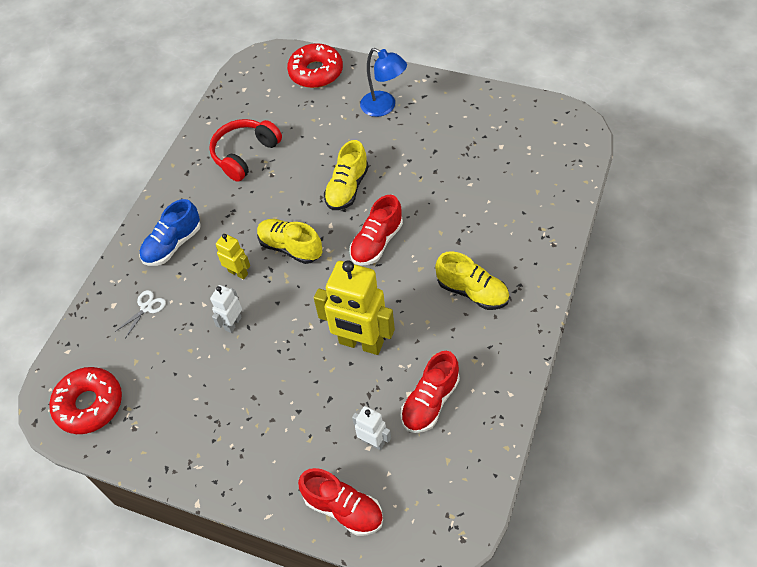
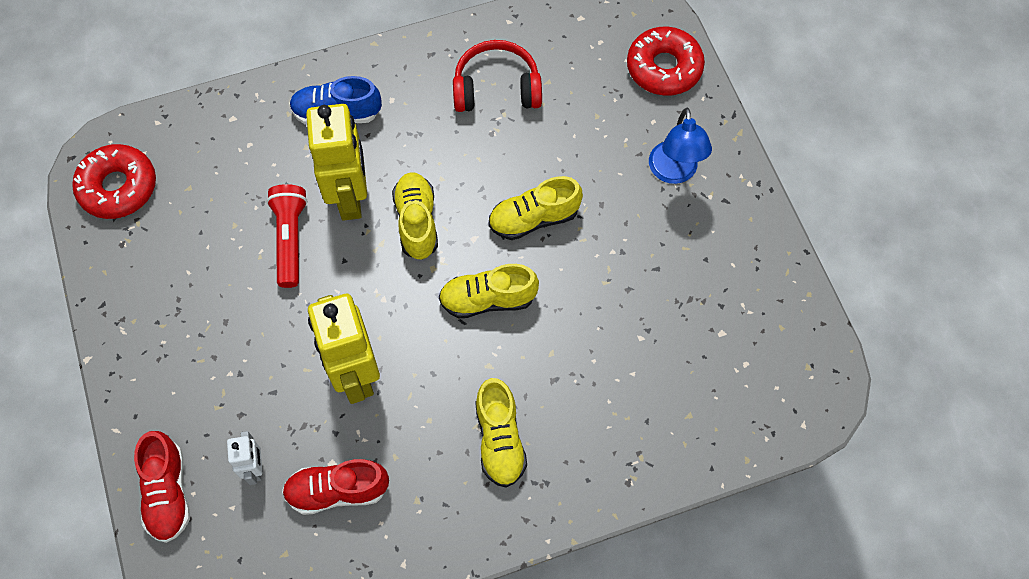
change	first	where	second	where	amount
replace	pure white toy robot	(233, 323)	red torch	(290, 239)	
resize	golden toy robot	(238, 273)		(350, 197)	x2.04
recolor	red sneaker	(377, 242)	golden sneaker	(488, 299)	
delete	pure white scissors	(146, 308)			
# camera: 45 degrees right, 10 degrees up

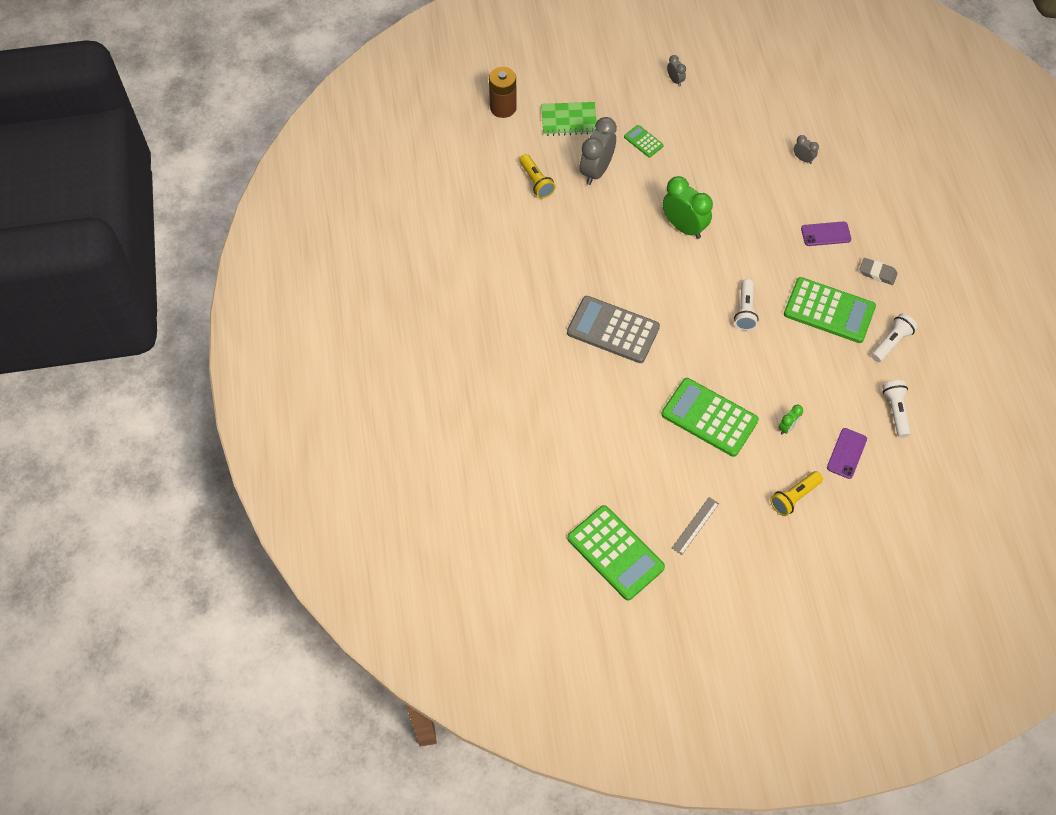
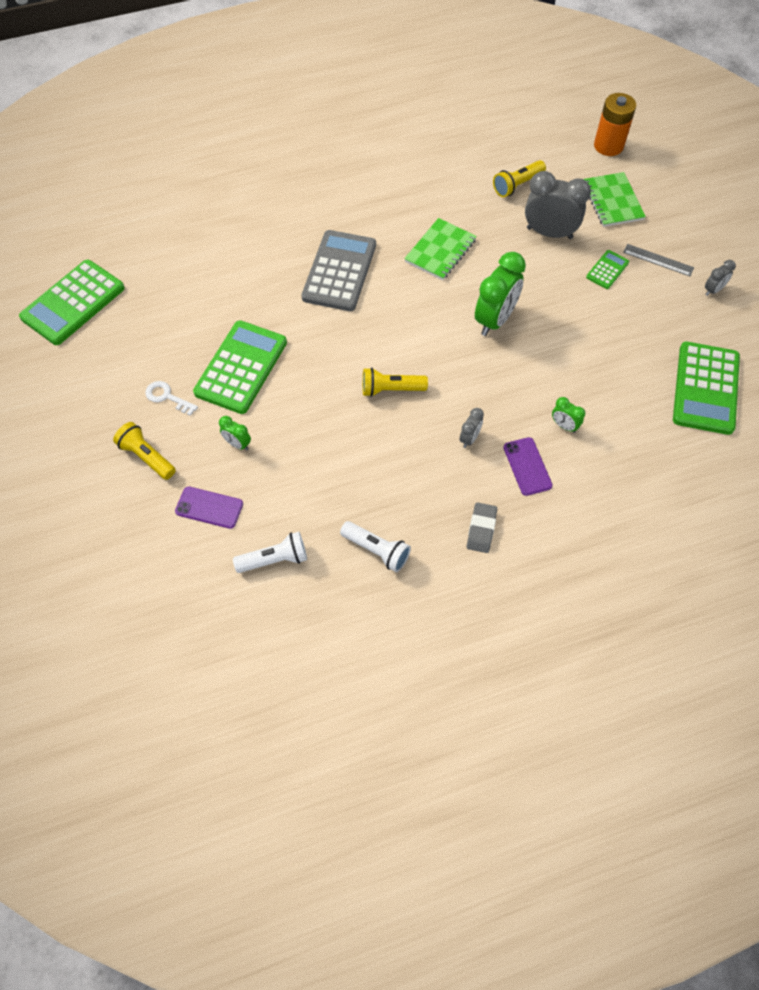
change	first	where	second	where	amount
insert			pure white door key	(167, 397)	
recolor	pure white torch	(745, 311)	golden torch	(391, 389)	
insert			green notebook	(440, 251)	
move	ash-grey alarm clock	(803, 159)		(469, 438)	
insert			green alarm clock	(564, 426)	
recolor	russet battery	(503, 107)	orange-coloured battery	(608, 146)	
move	ash-grey ruler	(695, 525)		(658, 260)	
move	green adding machine	(829, 311)		(705, 388)	
# camera: 80 degrees right, 0 degrees up

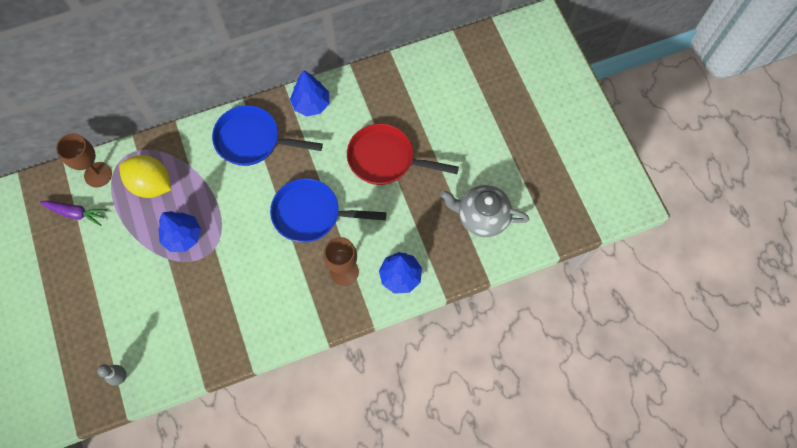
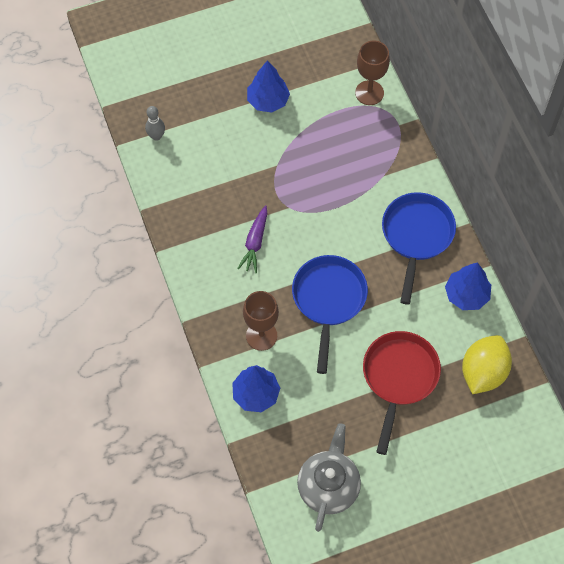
change	first	where	second	where	amount
move	purple carrot	(76, 213)		(255, 243)	
move	blue tree	(183, 236)		(268, 101)	
move	golden lemon	(151, 184)		(483, 372)	
# camera: 90 degrees right, 5 degrees down

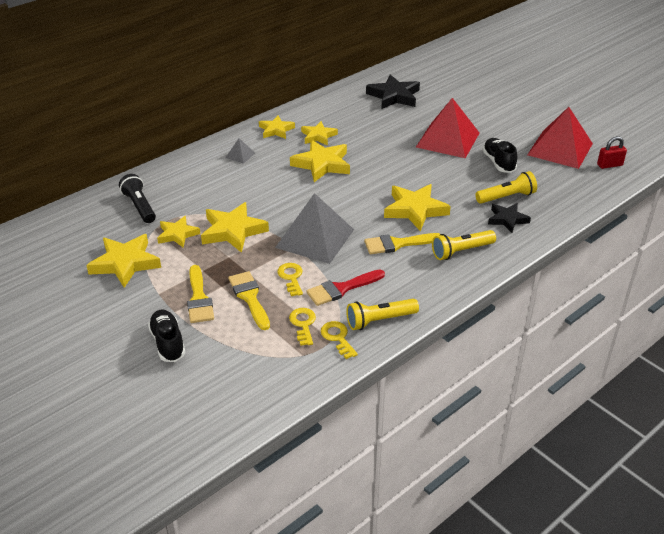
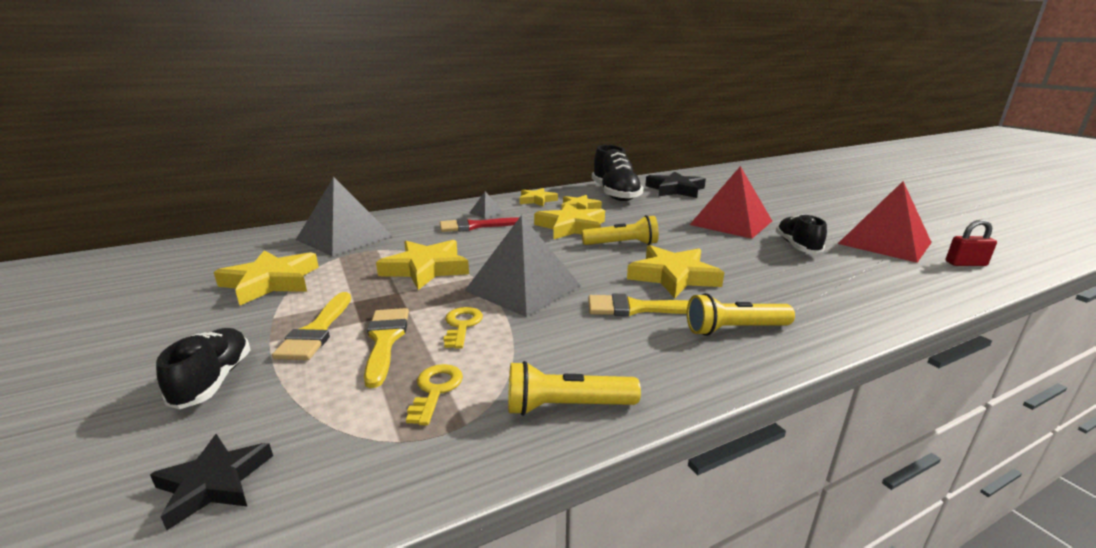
change	first	where	second	where	amount
move	black five-pointed star	(507, 219)		(214, 483)	
replace	black torch	(139, 206)	ash-grey pyramid shape	(344, 237)	
move	red paintbrush	(341, 289)		(474, 226)	
move	golden torch	(506, 197)		(622, 244)	
insert			black sneaker	(615, 194)	
delete	golden five-pointed star	(177, 234)			
delete	golden door key	(337, 338)			
# camera: 15 degrees right, 15 degrees down

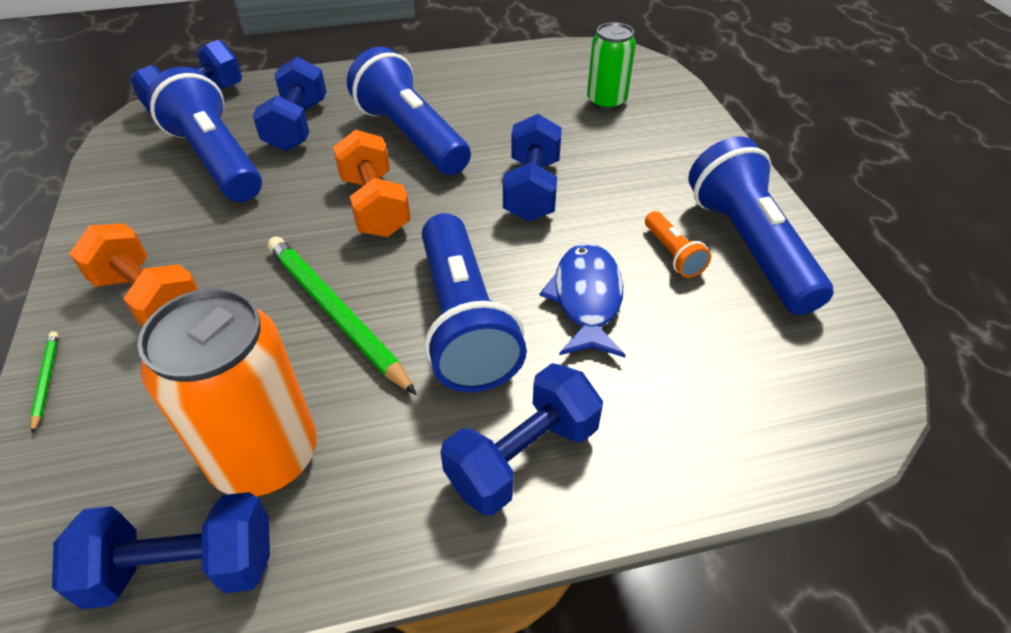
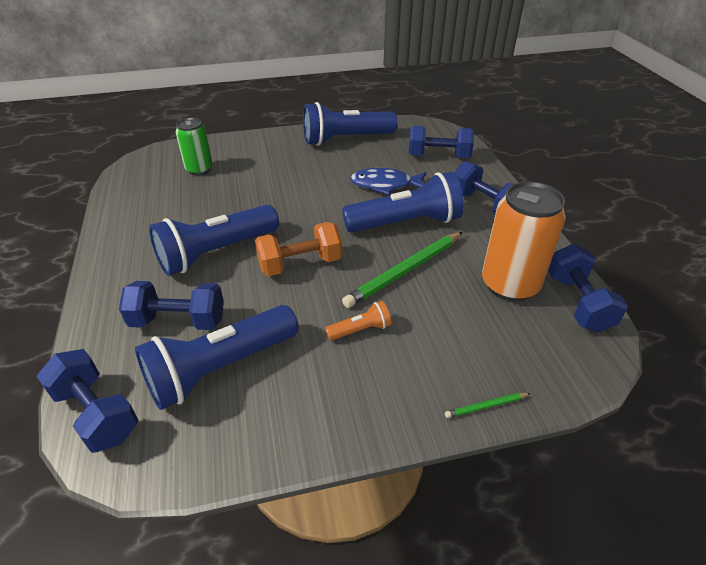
change	first	where	second	where	amount
move	orange-coloured torch	(672, 254)		(360, 330)	
move	blue free weight	(532, 190)		(438, 156)	
delete	orange-coloured free weight	(149, 299)			
# camera: 90 degrees left, 5 degrees down

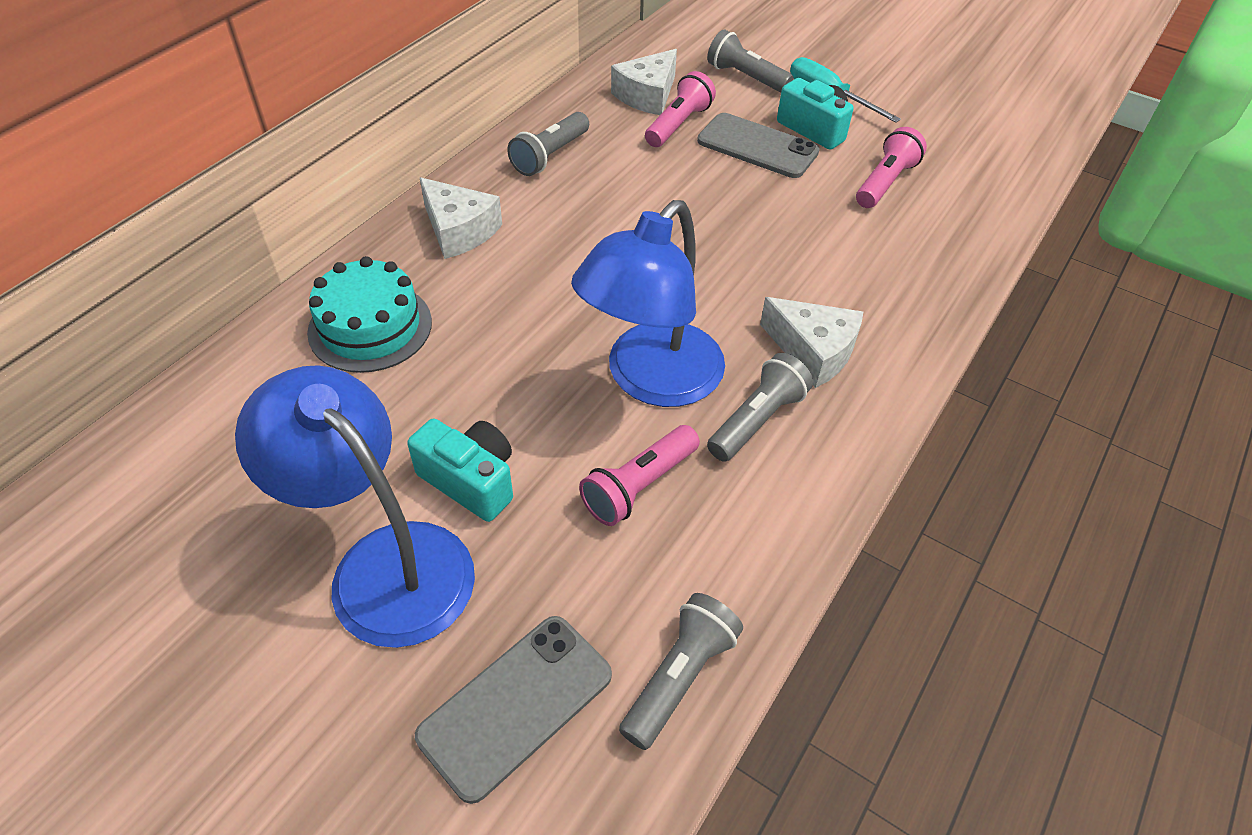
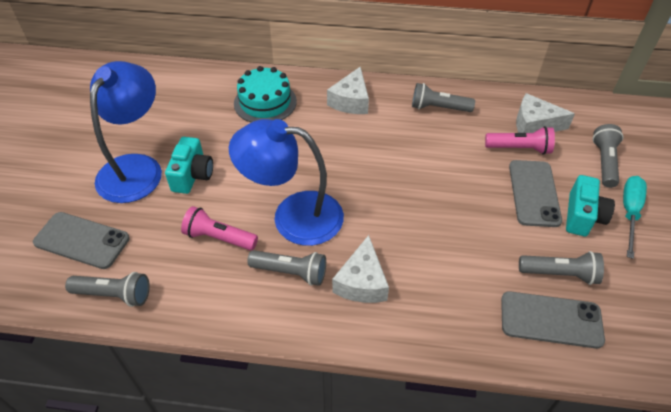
change	first	where	second	where	amount
insert			ash-grey smartphone	(551, 320)	
recolor	rose-pink torch	(885, 182)	ash-grey torch	(560, 274)	
# camera: 65 degrees right, 0 degrees up

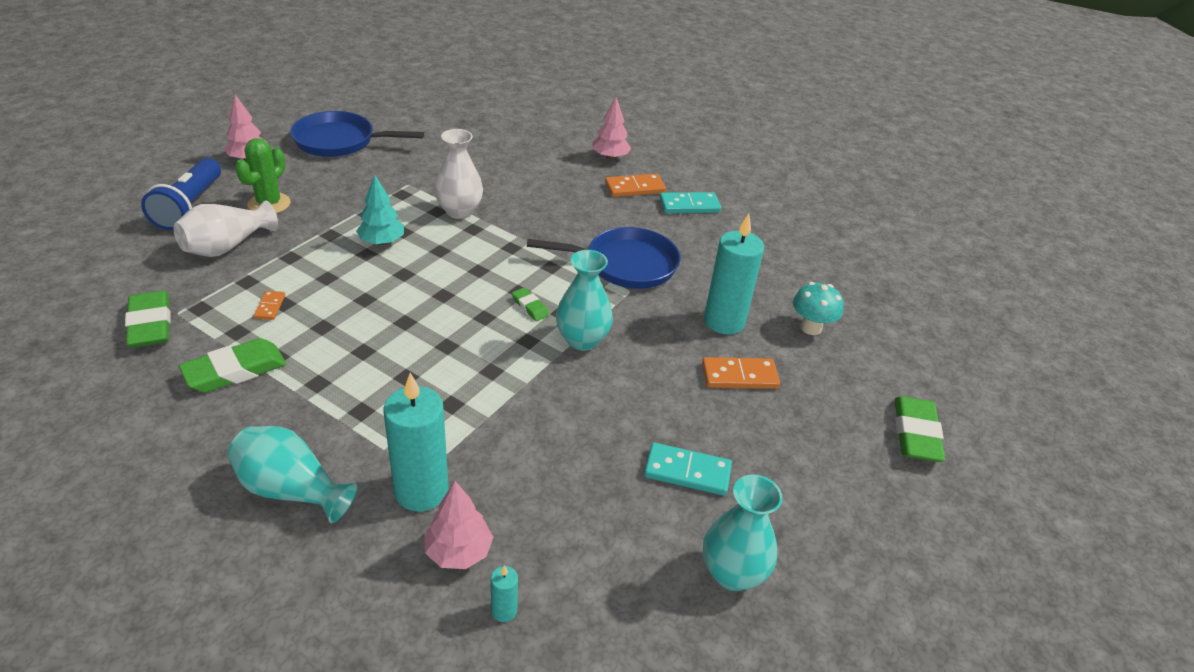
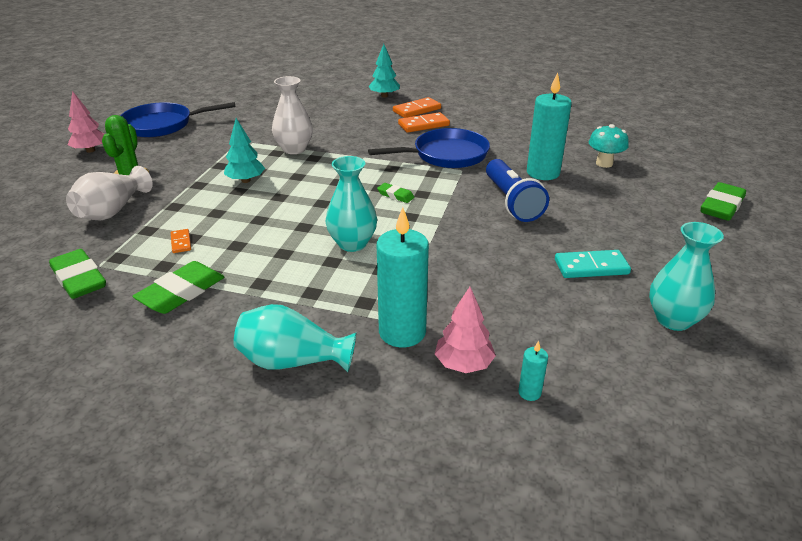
change	first	where	second	where	amount
move	aqua flower vase	(582, 340)		(352, 243)	
recolor	rose-pink tree	(610, 157)	aqua tree	(384, 96)	
move	orange-coloured domino tile	(739, 376)		(423, 125)	
move	blue torch	(189, 207)		(511, 202)	
rotate	green eraser	(915, 434)		(721, 206)	45 degrees clockwise
delete	aqua domino tile	(689, 206)			
# camera: 15 degrees left, 5 degrees down

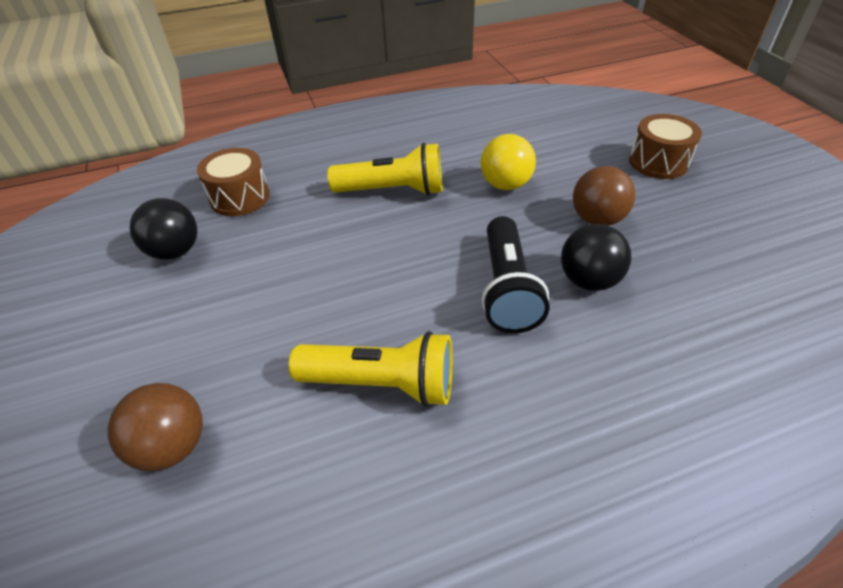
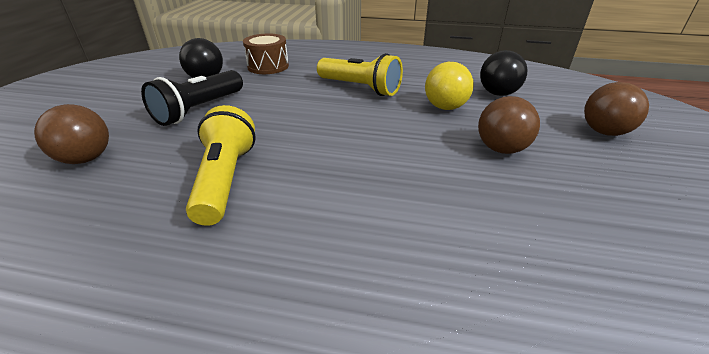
change	first	where	second	where	amount
move	black torch	(507, 289)		(199, 110)	
rotate	golden torch	(381, 383)		(225, 179)	135 degrees counterclockwise
move	black sphere	(588, 280)		(498, 93)	
replace	russet snare drum	(658, 162)	russet sphere	(604, 132)	
# camera: 30 degrees right, 10 degrees down

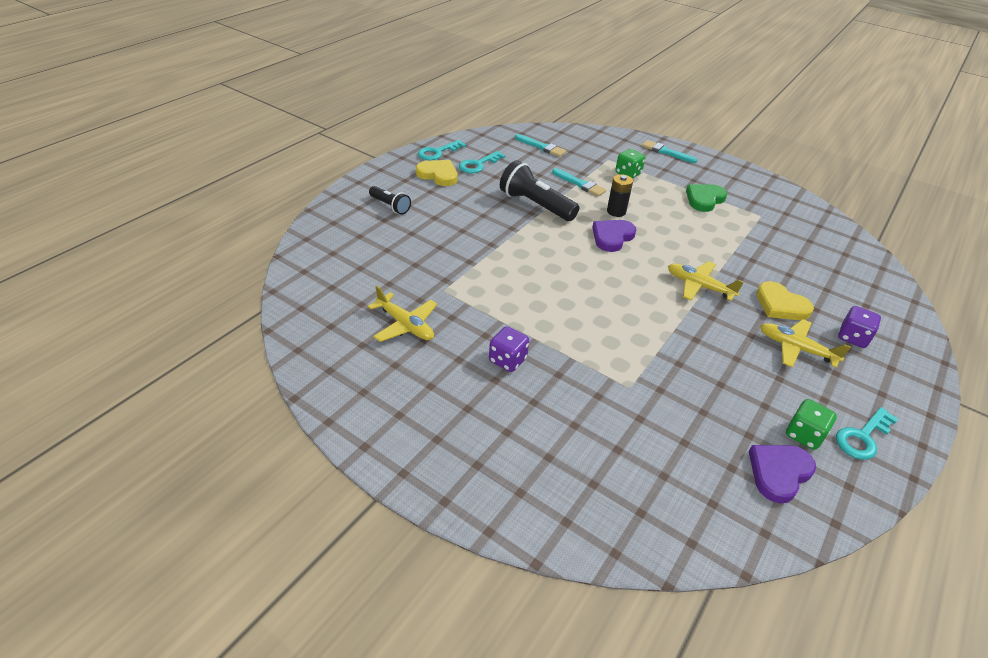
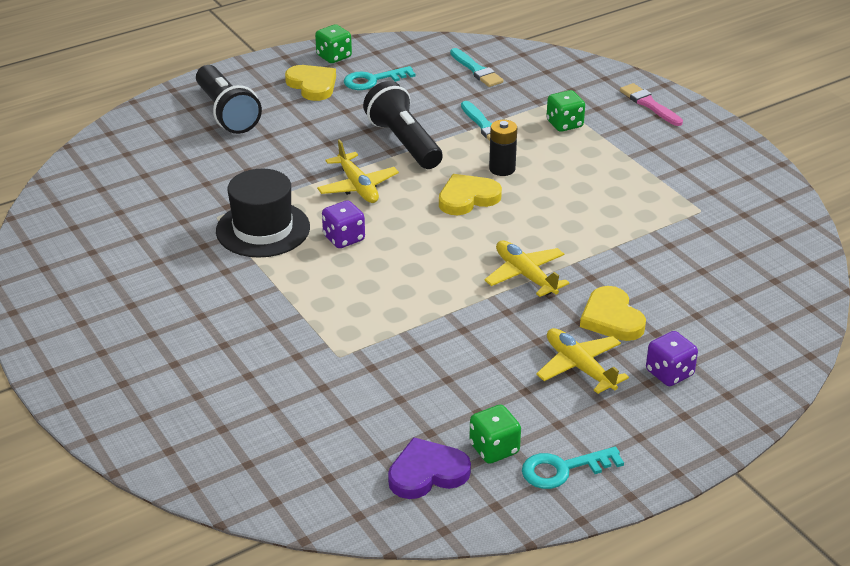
change	first	where	second	where	amount
resize	black torch	(390, 206)		(226, 113)	x1.75
insert			black tall hat	(263, 229)	
replace	aqua door key	(437, 152)	green dice	(334, 56)	
move	golden aeroplane	(405, 325)		(358, 187)	
move	purple dice	(507, 360)		(344, 238)	
recolor	purple love heart	(612, 237)	golden love heart	(467, 198)	
recolor	aqua paintbrush	(666, 152)	rose-pink paintbrush	(649, 104)	
delete	green love heart	(704, 199)			
# camera: 25 degrees right, 5 degrees down

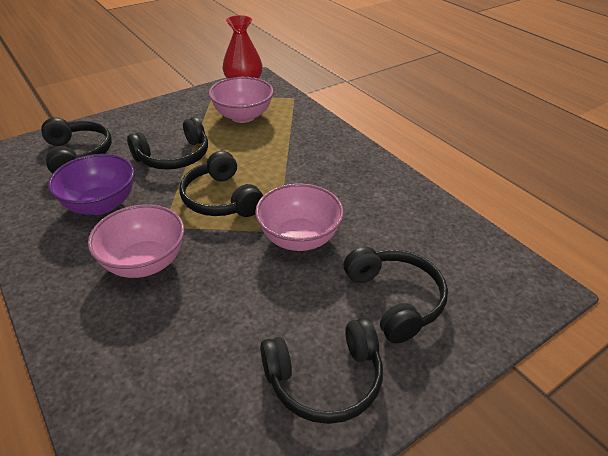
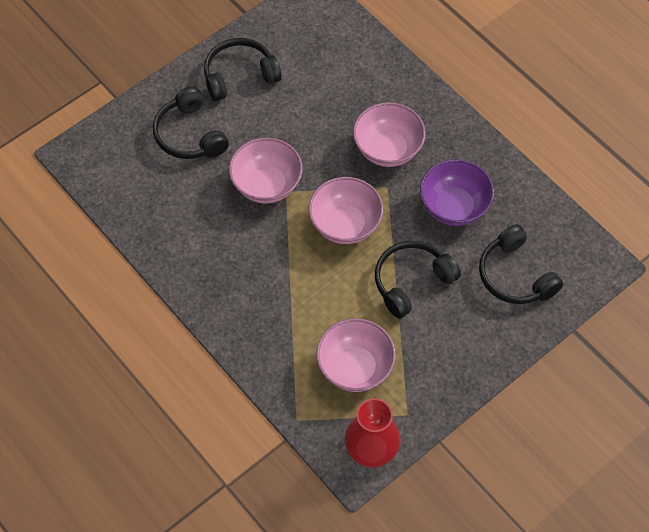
change	first	where	second	where	amount
replace	black headset	(221, 199)	rose-pink serving bowl	(345, 224)	
# camera: 175 degrees right, 20 degrees up

